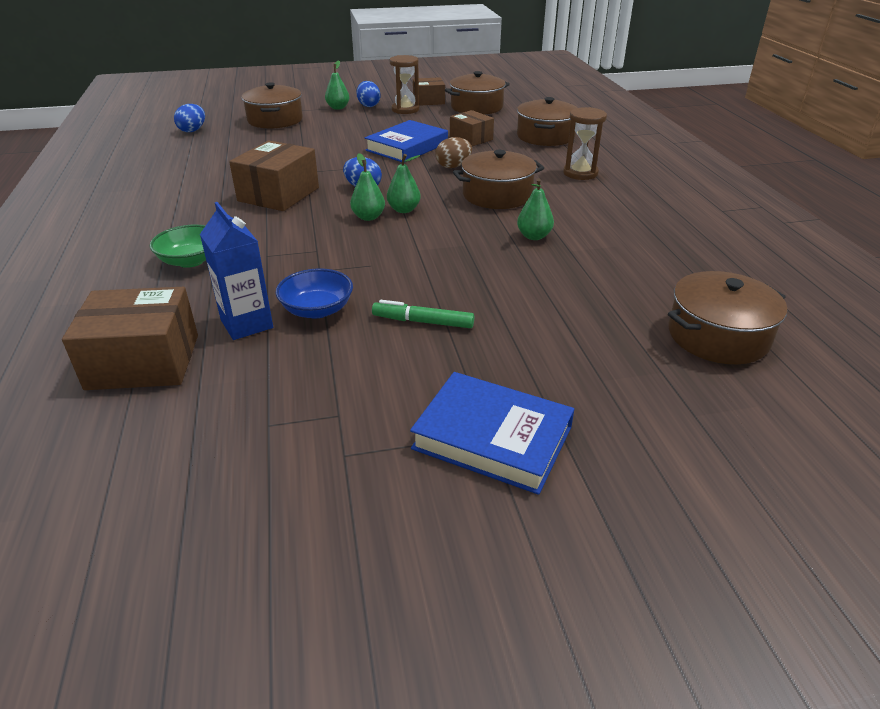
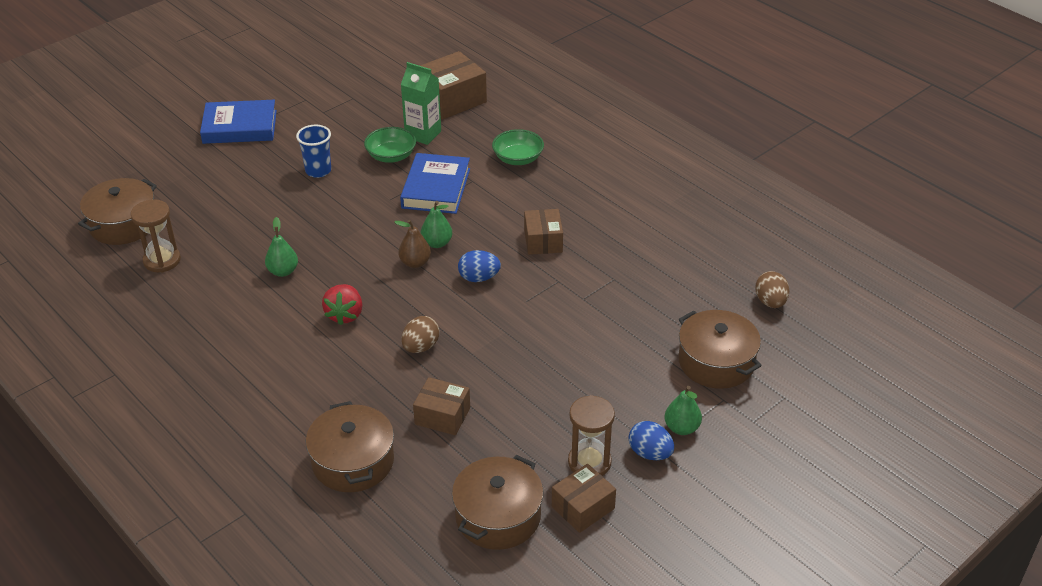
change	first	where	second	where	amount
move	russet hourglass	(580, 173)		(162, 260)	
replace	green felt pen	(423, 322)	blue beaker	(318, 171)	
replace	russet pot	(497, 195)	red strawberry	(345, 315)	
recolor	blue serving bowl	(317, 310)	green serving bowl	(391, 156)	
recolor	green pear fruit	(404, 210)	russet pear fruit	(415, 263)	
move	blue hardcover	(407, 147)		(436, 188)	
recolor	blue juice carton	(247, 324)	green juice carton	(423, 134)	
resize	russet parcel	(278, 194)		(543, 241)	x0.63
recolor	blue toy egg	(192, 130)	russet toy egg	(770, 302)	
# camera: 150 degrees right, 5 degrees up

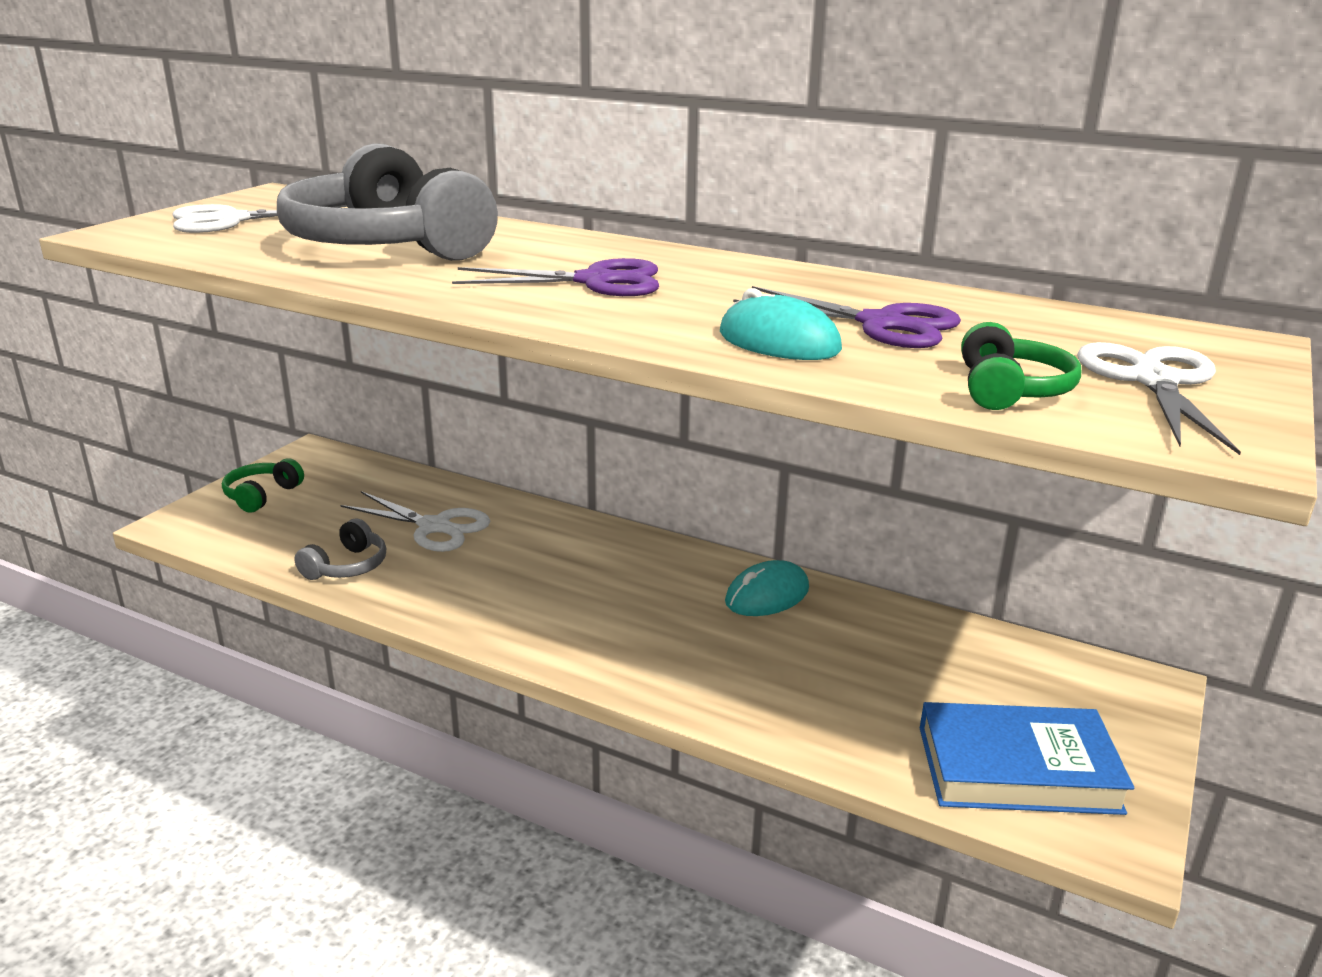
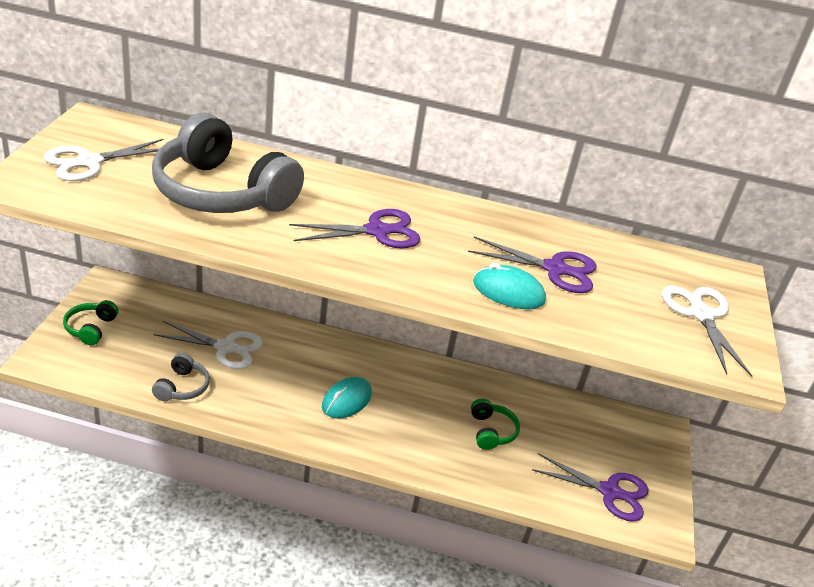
change	first	where	second	where	amount
move	aqua PC mouse	(767, 595)		(346, 400)	
move	green headset	(1009, 390)		(491, 431)	
replace	blue hardcover	(1017, 769)	purple scissors	(610, 492)	
# camera: 20 degrees left, 10 degrees up

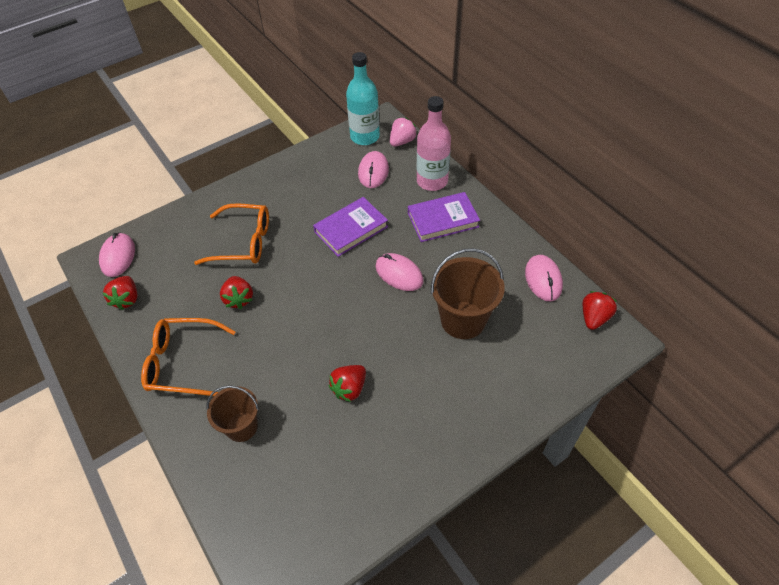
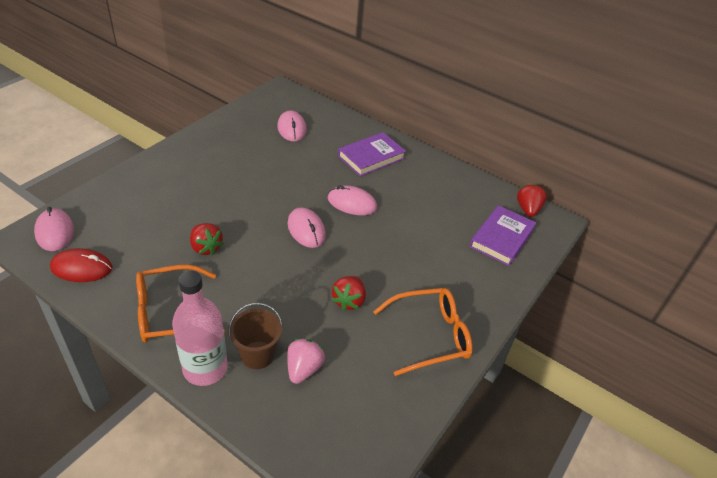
change	first	where	second	where	amount
replace	red strawberry	(127, 299)	red PC mouse	(82, 268)	
move	rose-pink bottle	(432, 181)		(205, 368)	
move	rose-pink strawberry	(402, 141)		(304, 369)	
move	rose-pink PC mouse	(543, 279)		(306, 230)	
move	orange-coloured spectacles	(242, 242)		(429, 336)	
move	purple hardcover	(351, 229)		(501, 238)	
delete	aqua bottle	(365, 137)			
delete	russet pail	(463, 320)			
# camera: 25 degrees left, 10 degrees down

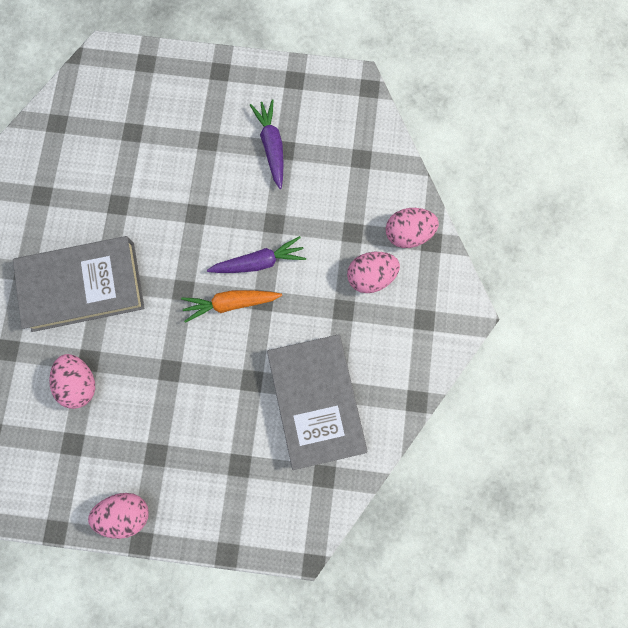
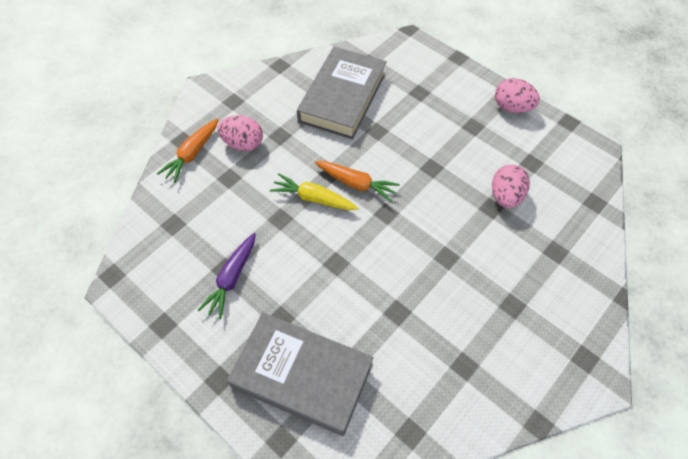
change	first	where	second	where	amount
replace	rose-pink toy egg	(408, 233)	orange-coloured carrot	(192, 154)	
move	ash-grey hardcover	(83, 286)		(302, 375)	
recolor	purple carrot	(259, 262)	golden carrot	(314, 198)	
# camera: 145 degrees left, 20 degrees down

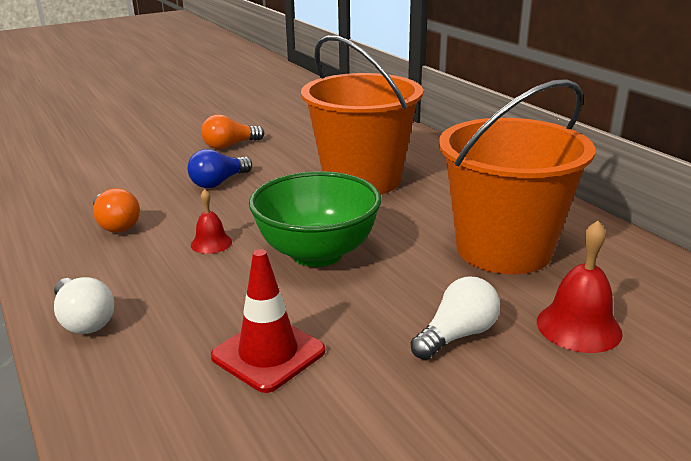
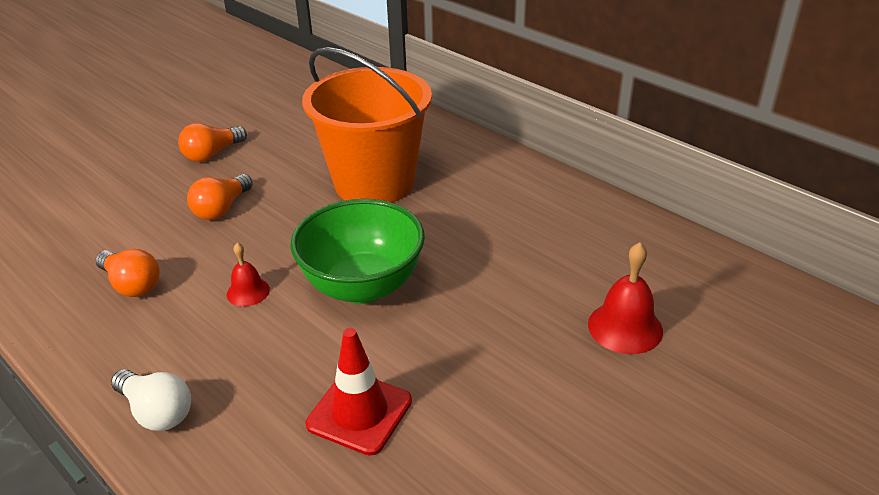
change	first	where	second	where	amount
recolor	blue lightbulb	(219, 182)	orange-coloured lightbulb	(222, 208)	
delete	pure white lightbulb	(457, 335)			
delete	orange-coloured pail	(503, 249)			
# camera: 15 degrees left, 10 degrees up

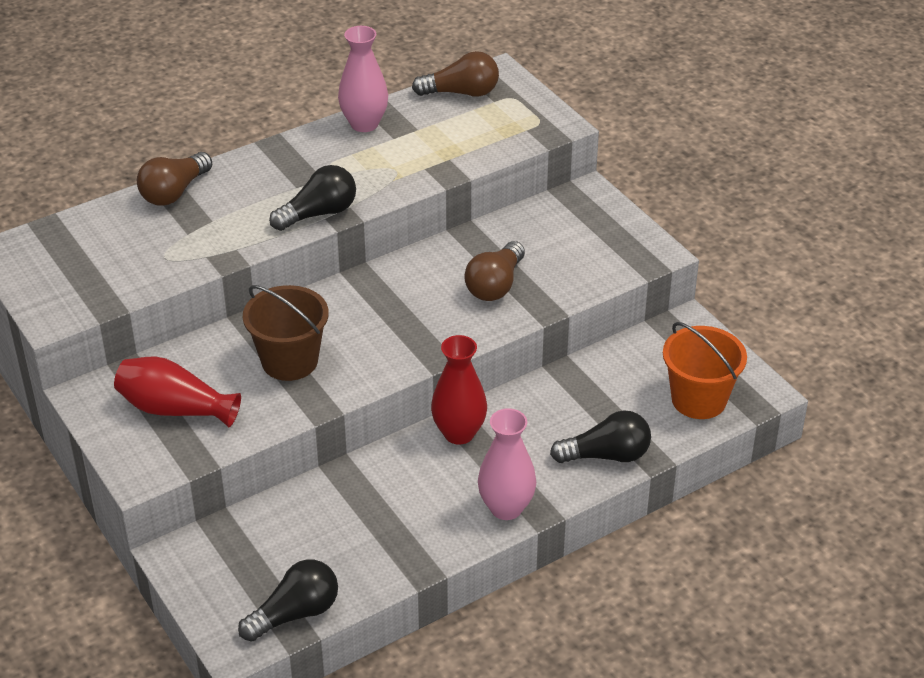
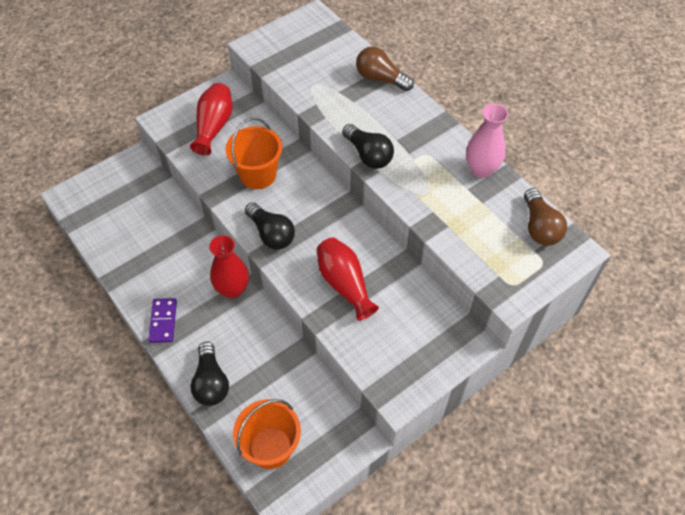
change	first	where	second	where	amount
replace	rose-pink flower vase	(506, 508)	purple domino tile	(163, 321)	
recolor	russet pail	(290, 361)	orange-coloured pail	(258, 175)	
move	black lightbulb	(295, 613)		(271, 234)	
replace	russet lightbulb	(495, 285)	red flower vase	(344, 284)	
# camera: 85 degrees right, 15 degrees up

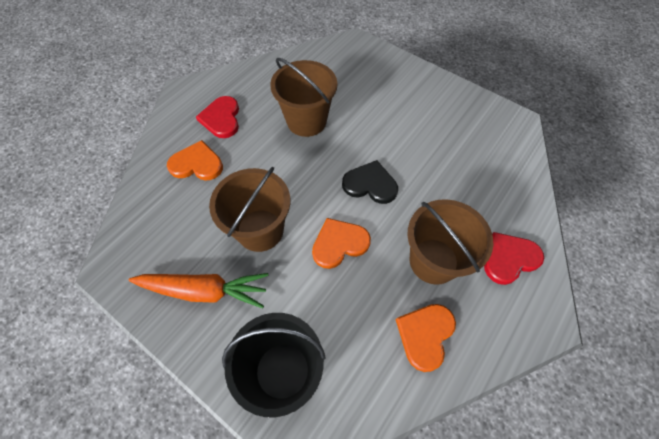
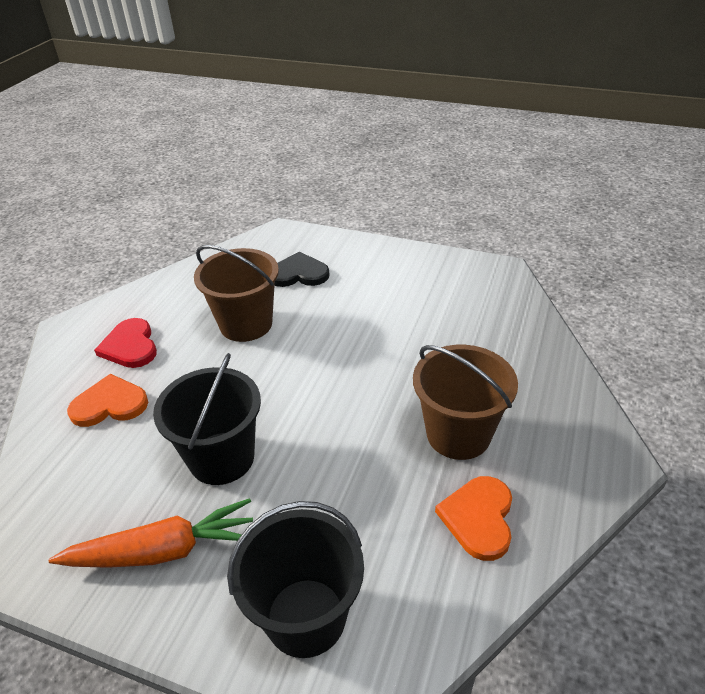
change	first	where	second	where	amount
recolor	russet pail	(260, 230)	black pail	(221, 458)	
move	black love heart	(370, 184)		(299, 273)	
delete	orange-coloured love heart	(339, 243)			
delete	red love heart	(509, 258)			
# camera: 15 degrees left, 20 degrees down

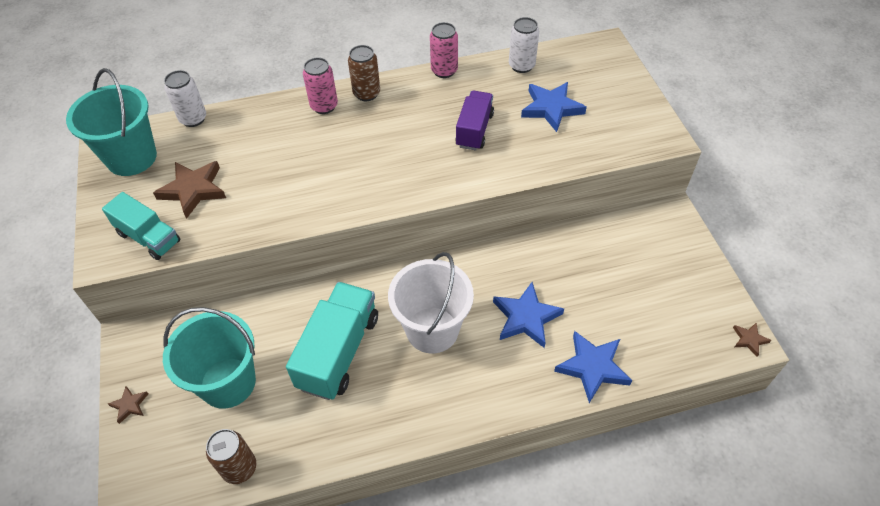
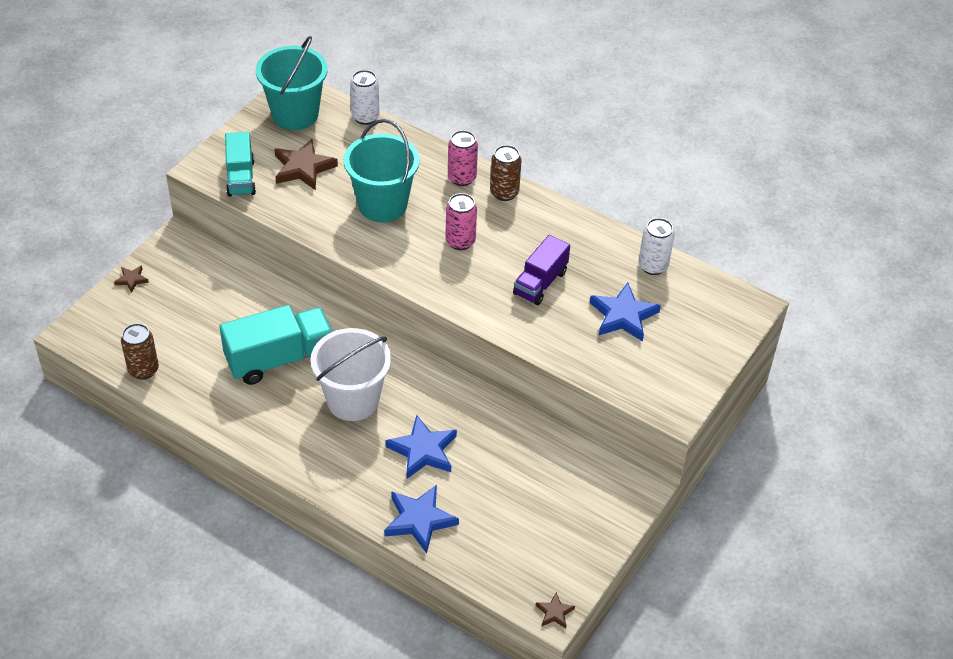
change	first	where	second	where	amount
move	aqua pail	(228, 382)		(382, 205)	
move	rose-pink soda can	(444, 71)		(460, 241)	
rotate	purple toy truck	(474, 130)		(540, 283)	150 degrees clockwise
# camera: 45 degrees right, 5 degrees down

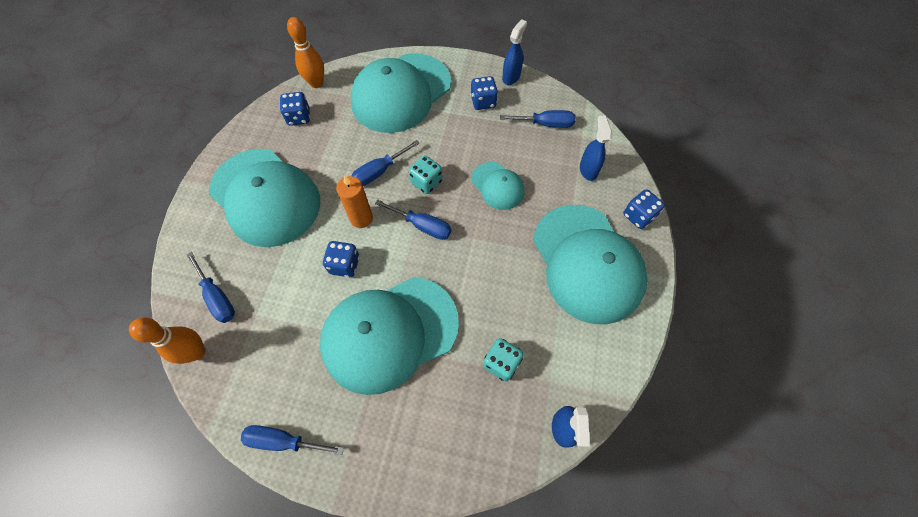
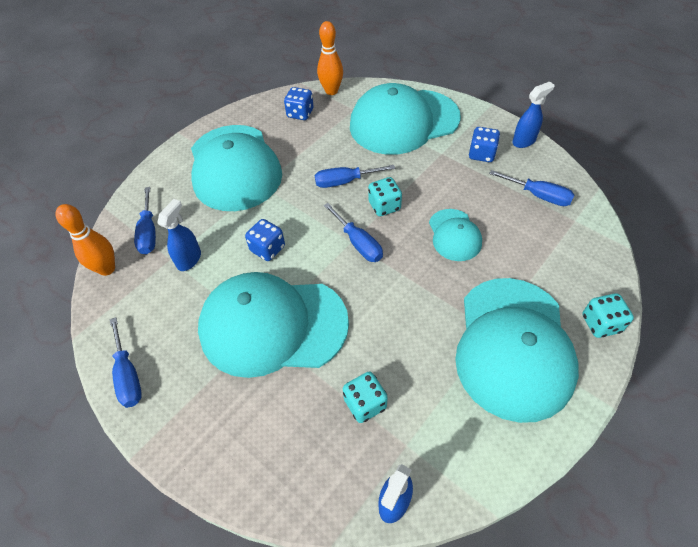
change	first	where	second	where	amount
rotate	blue hand screwdriver	(284, 441)		(128, 375)	150 degrees counterclockwise
move	blue spray cleaner	(588, 170)		(189, 259)	
recolor	blue dice	(638, 216)	aqua dice	(600, 324)	
delete	orange-coloured pillar candle	(361, 218)			
# camera: 30 degrees right, 10 degrees down

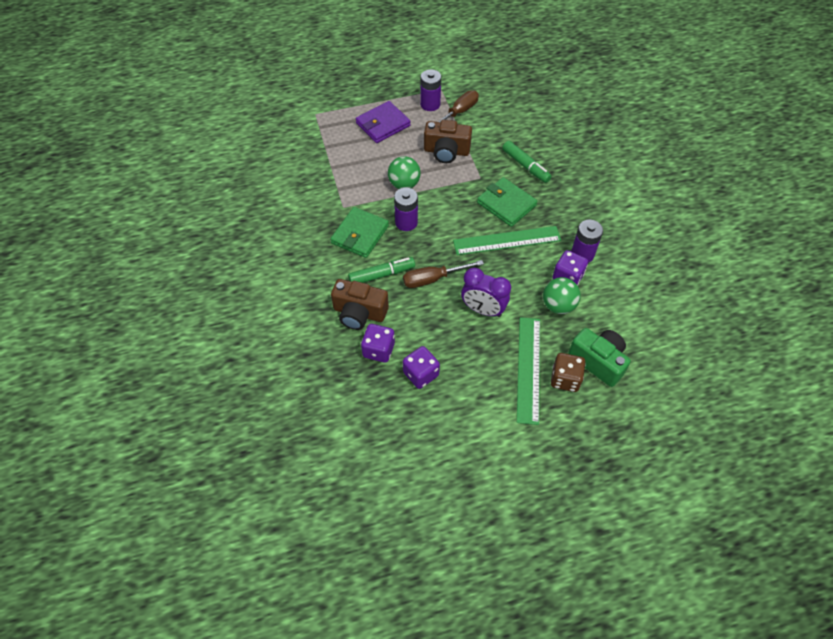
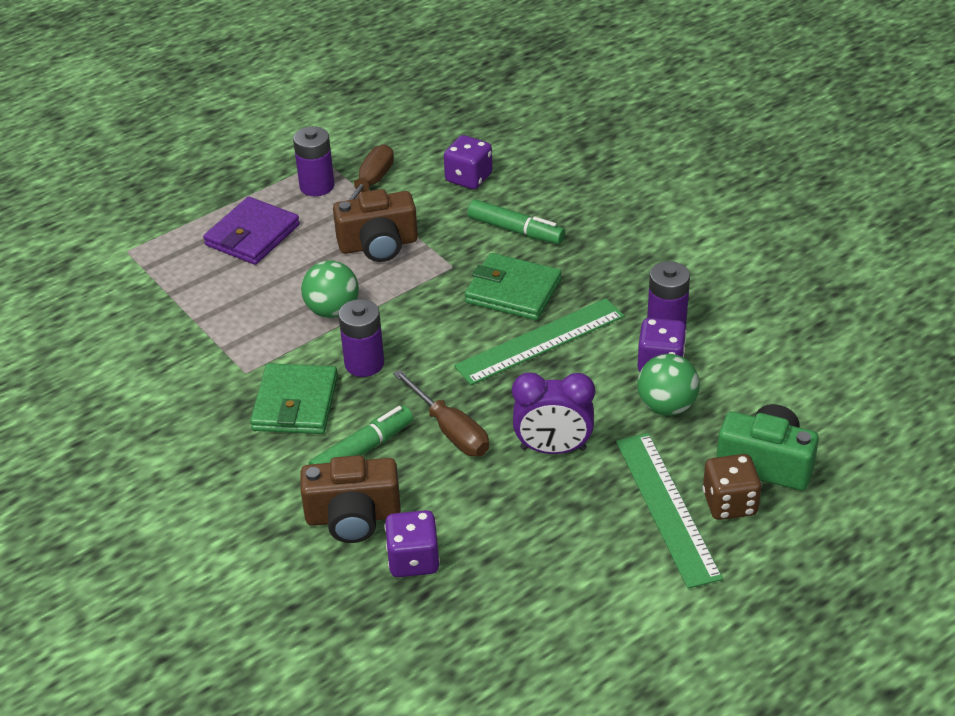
change	first	where	second	where	amount
rotate	russet hand screwdriver	(433, 279)		(450, 430)	90 degrees counterclockwise
move	purple dice	(421, 374)		(468, 178)	
# camera: 20 degrees left, 15 degrees down

